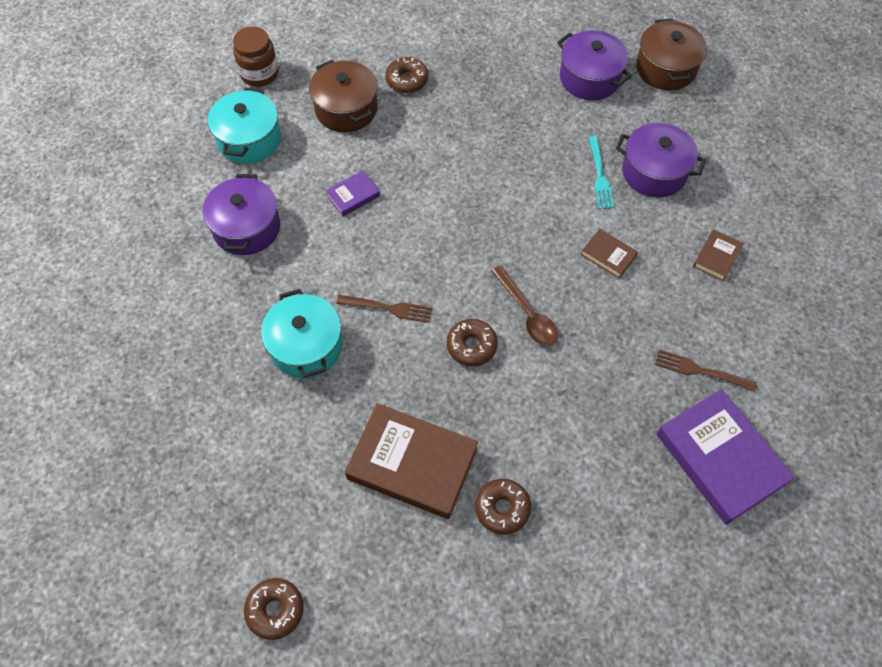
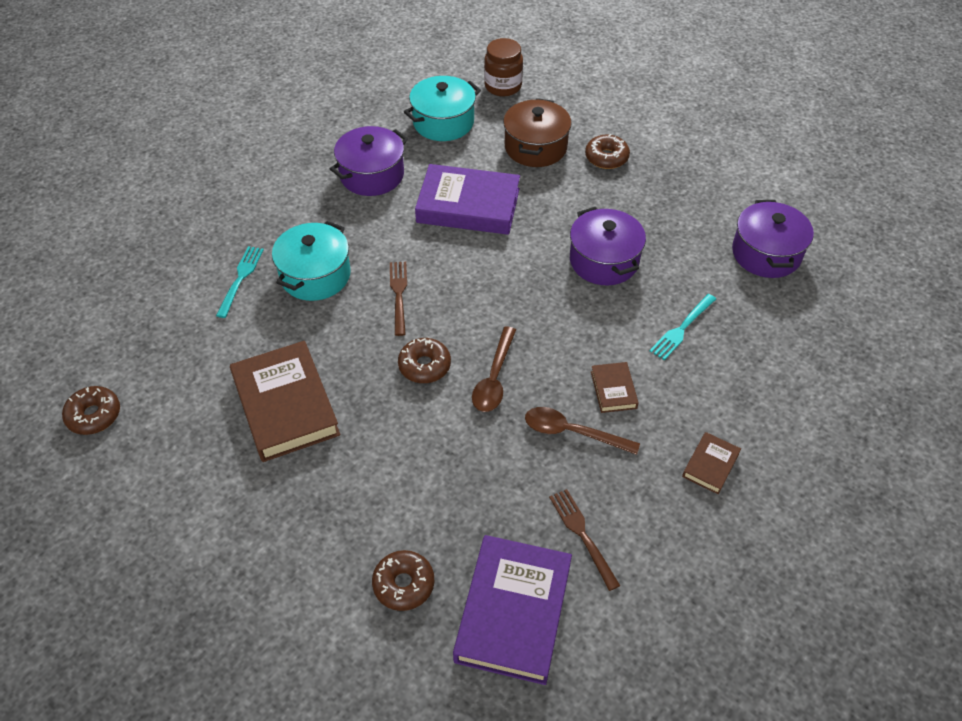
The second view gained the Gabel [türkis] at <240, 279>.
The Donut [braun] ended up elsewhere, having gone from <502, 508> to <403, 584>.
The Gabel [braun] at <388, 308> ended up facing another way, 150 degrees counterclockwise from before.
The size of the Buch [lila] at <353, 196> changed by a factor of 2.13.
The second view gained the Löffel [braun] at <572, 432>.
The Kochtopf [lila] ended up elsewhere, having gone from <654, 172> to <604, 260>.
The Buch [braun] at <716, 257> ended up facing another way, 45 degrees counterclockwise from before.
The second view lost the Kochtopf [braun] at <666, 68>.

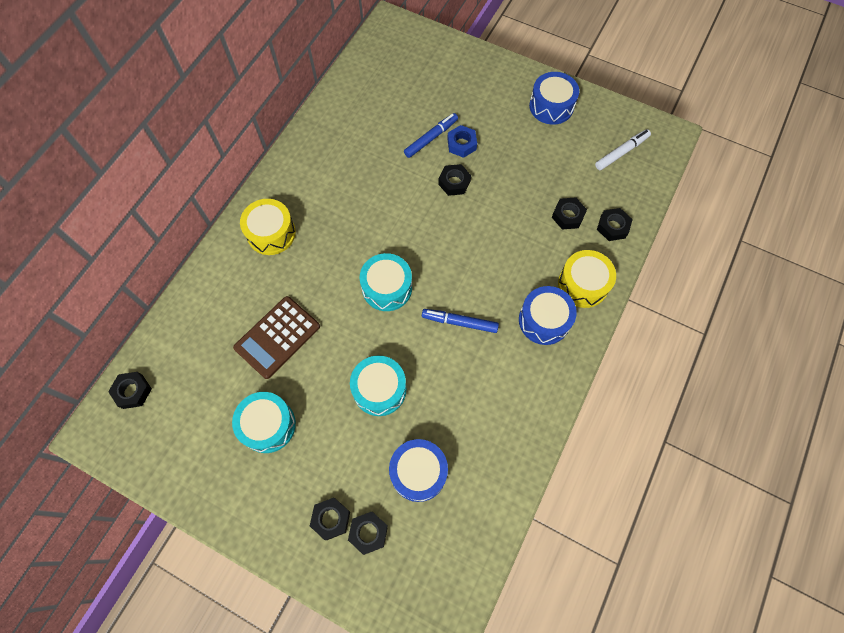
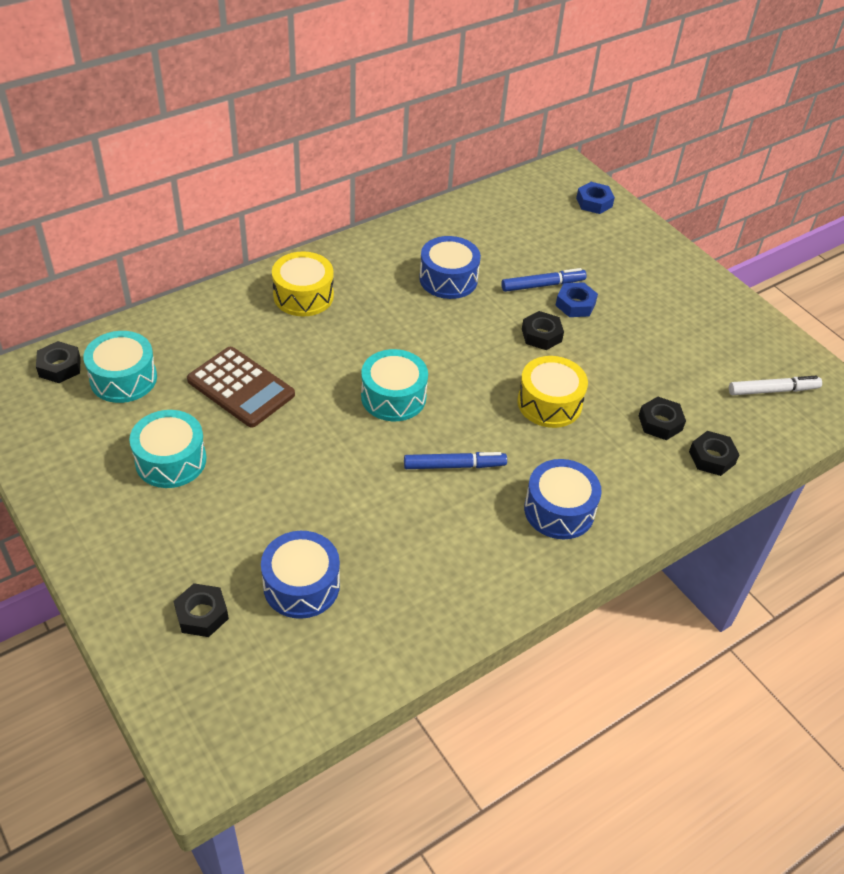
The Trommel [türkis] ended up elsewhere, having gone from <379, 389> to <123, 378>.
The Taschenrechner [braun] at <277, 337> ended up facing another way, 120 degrees counterclockwise from before.
The Filzstift [blau] at <459, 322> ended up facing another way, 135 degrees clockwise from before.
The Trommel [blau] ended up elsewhere, having gone from <551, 106> to <448, 279>.
The Trommel [gelb] ended up elsewhere, having gone from <583, 284> to <549, 403>.
The second view gained the Sechskantmutter [blau] at <594, 202>.
The second view lost the Sechskantmutter [schwarz] at <331, 519>.

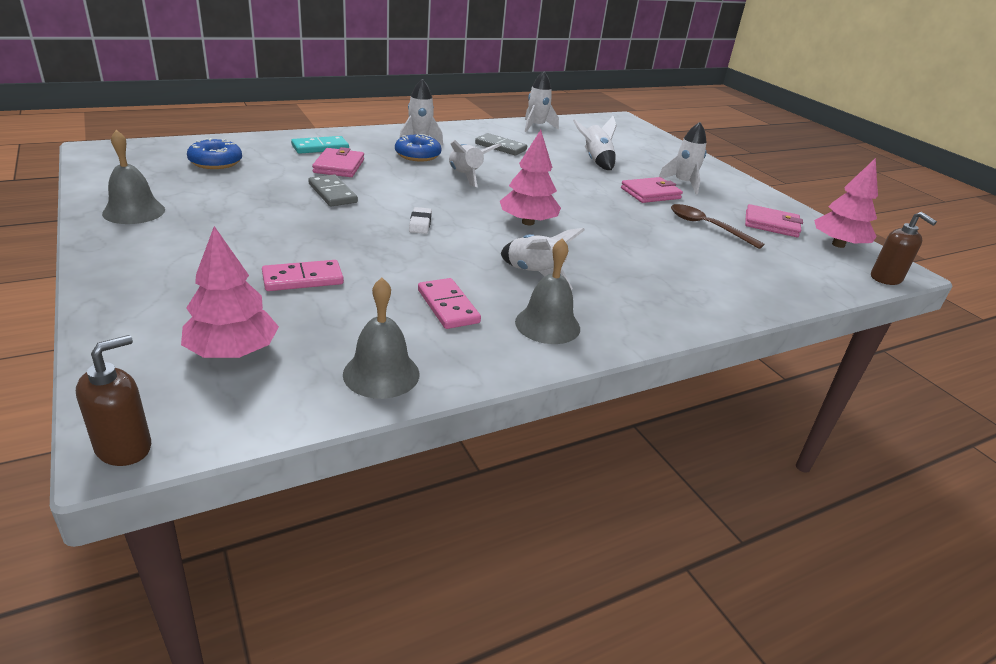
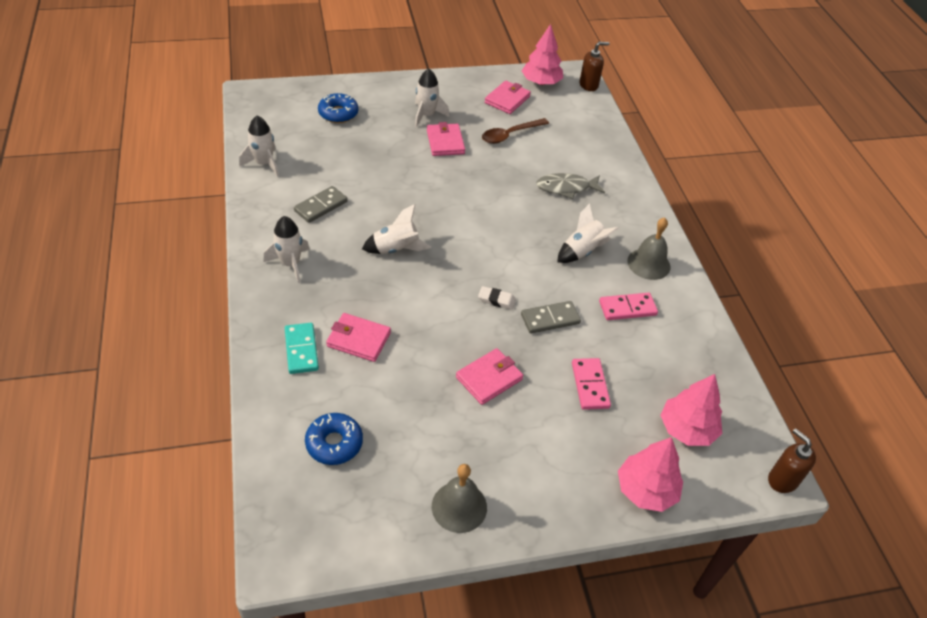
The Donut [blau] ended up elsewhere, having gone from <417, 155> to <338, 113>.
The second view gained the Geldbörse [rosa] at <489, 378>.
The Dominostein [grau] ended up elsewhere, having gone from <332, 193> to <550, 319>.
The second view gained the Fisch [grau] at <566, 188>.
The Baum [rosa] ended up elsewhere, having gone from <528, 222> to <646, 490>.
The second view lost the Glocke [grau] at <381, 374>.
The second view lost the Rakete [weiß] at <595, 161>.

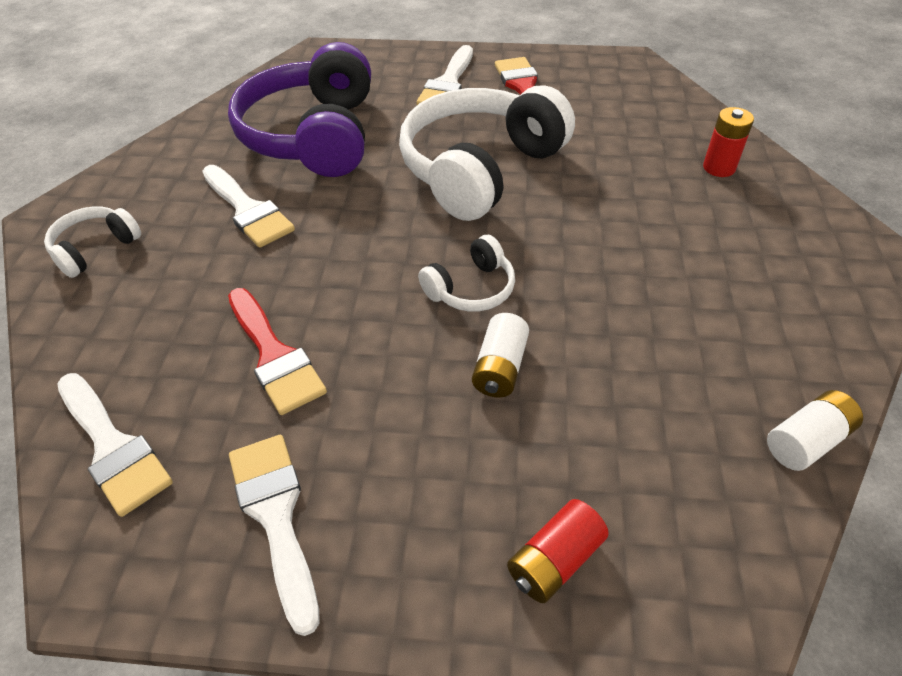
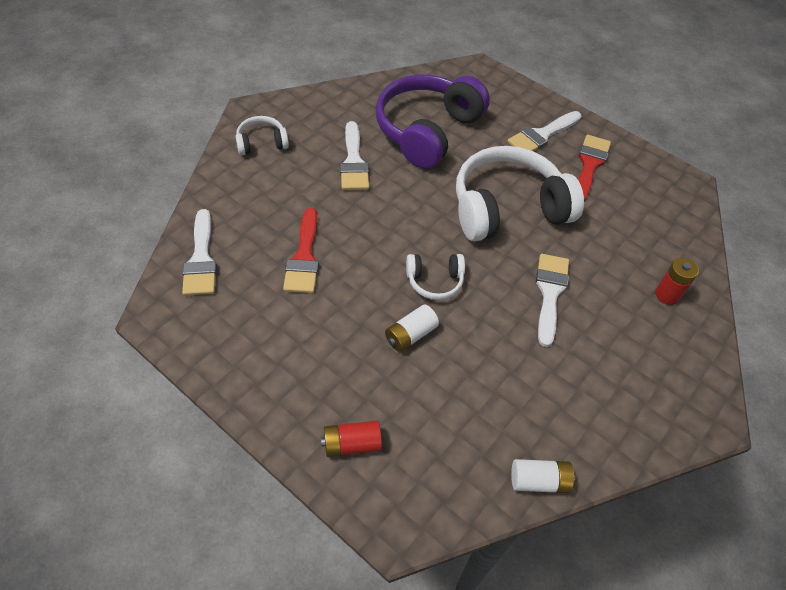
The Pinsel [weiß] ended up elsewhere, having gone from <276, 516> to <550, 293>.

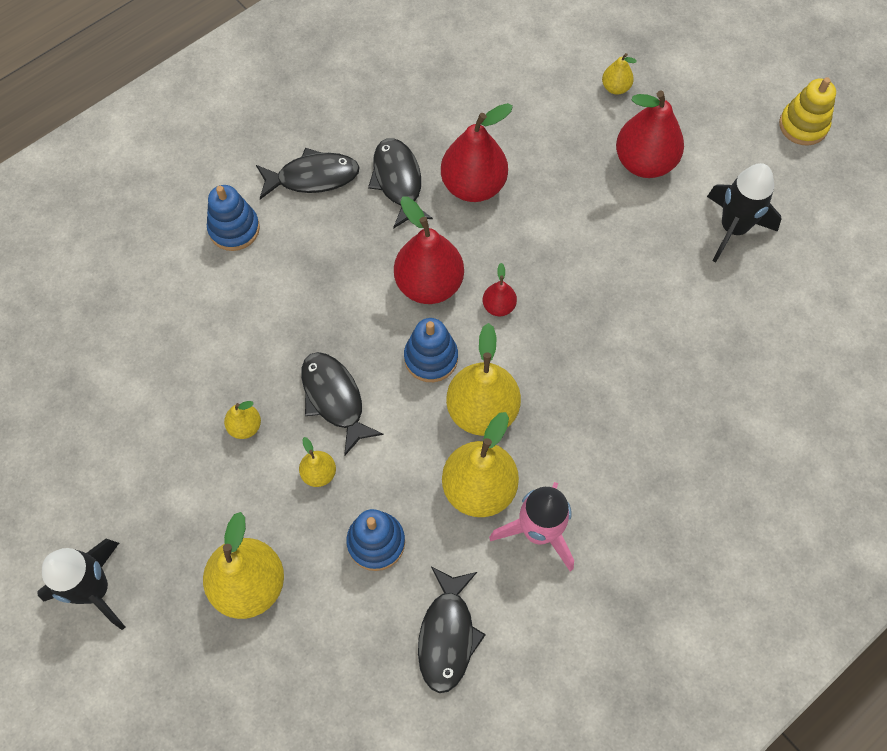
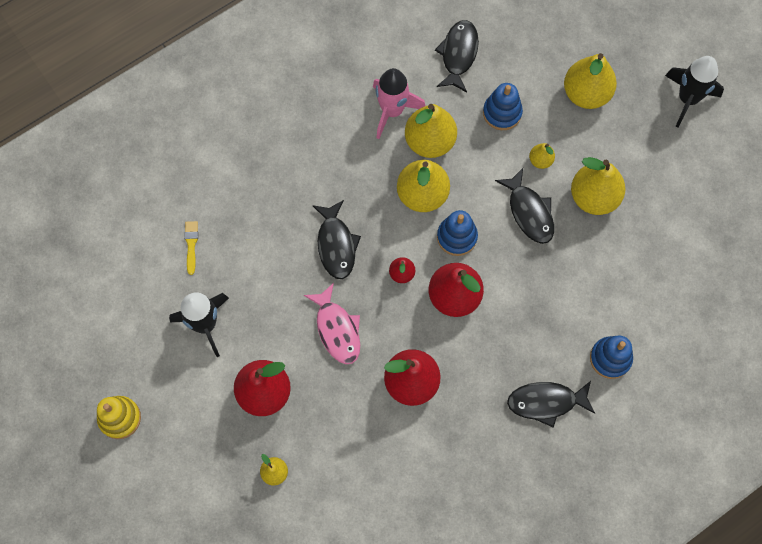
The second view gained the Pinsel [gelb] at <191, 245>.
The second view gained the Fisch [rosa] at <337, 329>.
The Fisch [schwarz] ended up elsewhere, having gone from <398, 181> to <336, 245>.
The size of the Birne [gelb] at <245, 426> changed by a factor of 2.05.

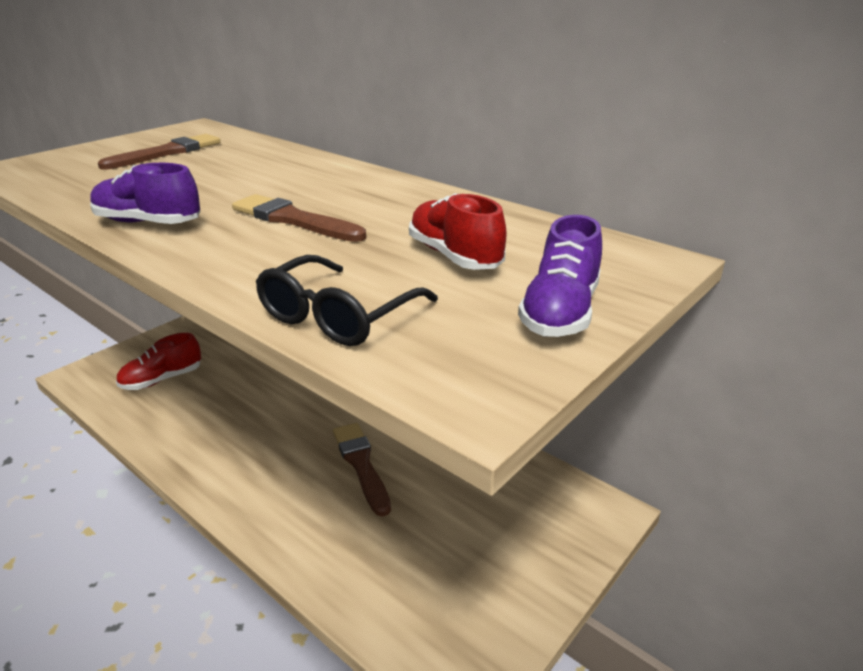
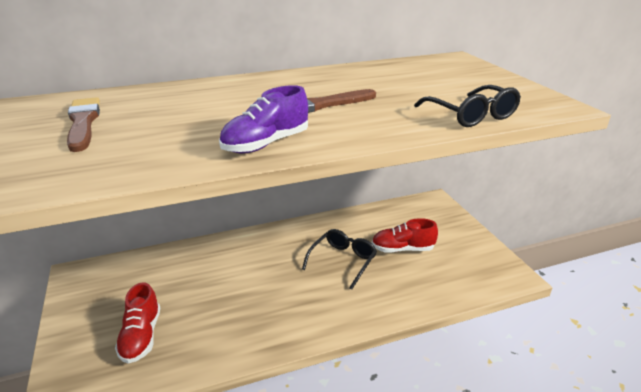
Where the Pinsel [braun] stood at <361, 464>, the Brille [schwarz] came to stand at <343, 261>.
The Schuh [rot] ended up elsewhere, having gone from <454, 256> to <402, 249>.
The second view lost the Schuh [lila] at <560, 312>.

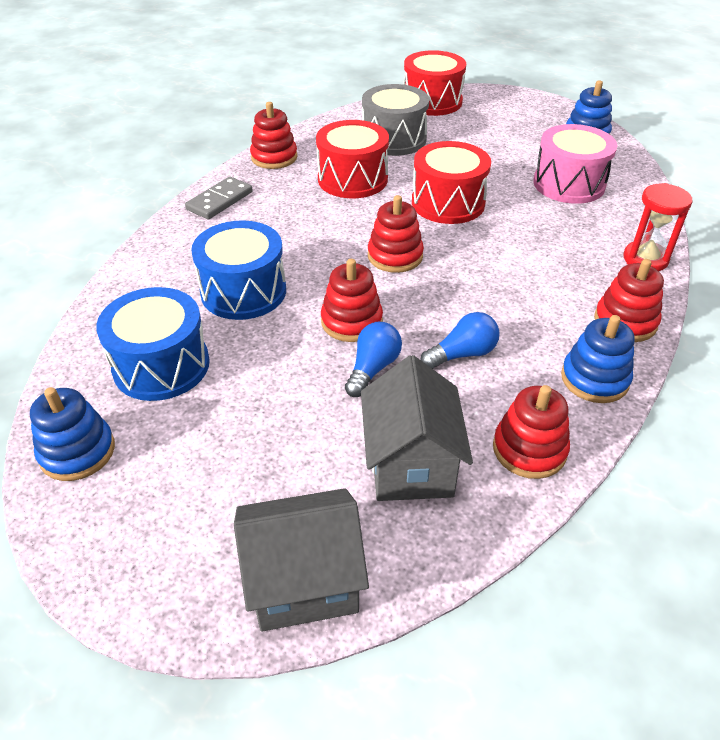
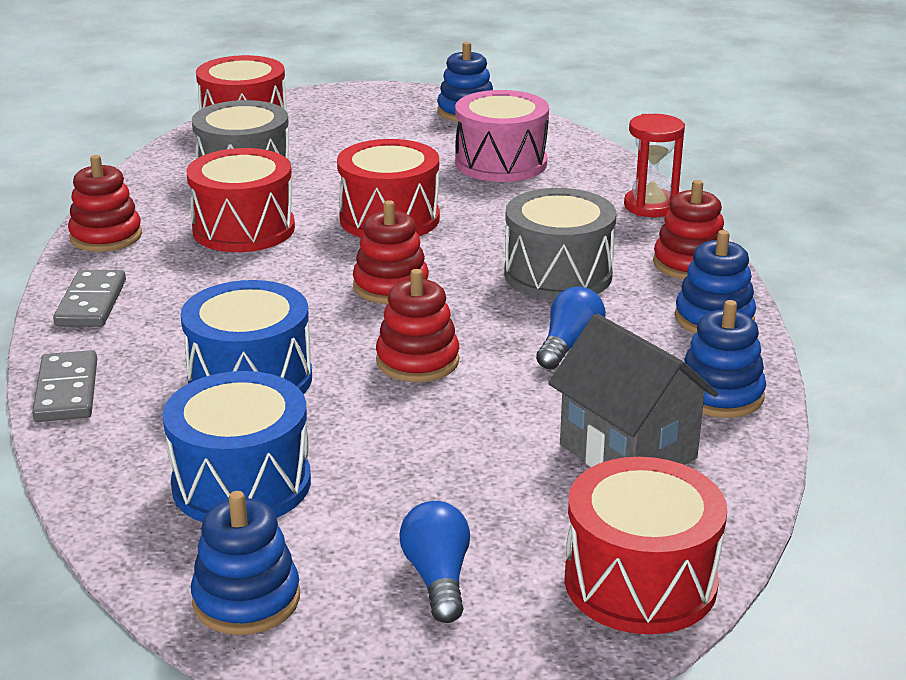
The second view gained the Dominostein [grau] at <66, 391>.
The Glühbirne [blau] ended up elsewhere, having gone from <373, 368> to <438, 578>.
The second view gained the Trommel [grau] at <558, 274>.
Where the Haus [grau] stood at <304, 582>, the Trommel [rot] came to stand at <640, 582>.
What was the Stapelspielzeug [rot] at <529, 449> turned into the Stapelspielzeug [blau] at <720, 394>.

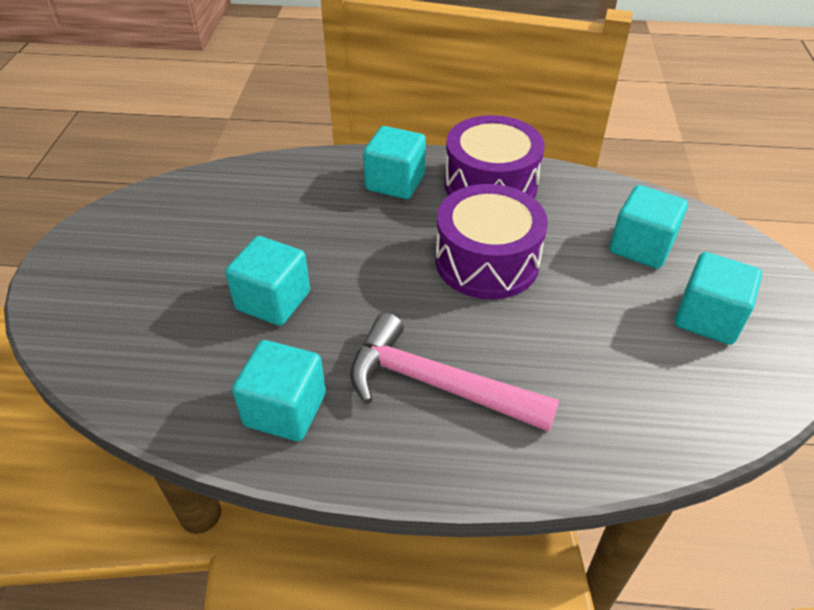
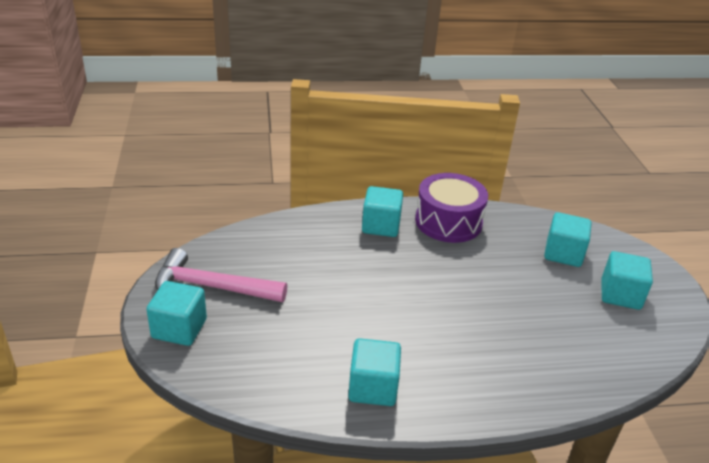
The Kubus [türkis] ended up elsewhere, having gone from <273, 301> to <179, 329>.
The Hammer [rosa] ended up elsewhere, having gone from <436, 384> to <211, 287>.
The second view lost the Trommel [lila] at <487, 261>.

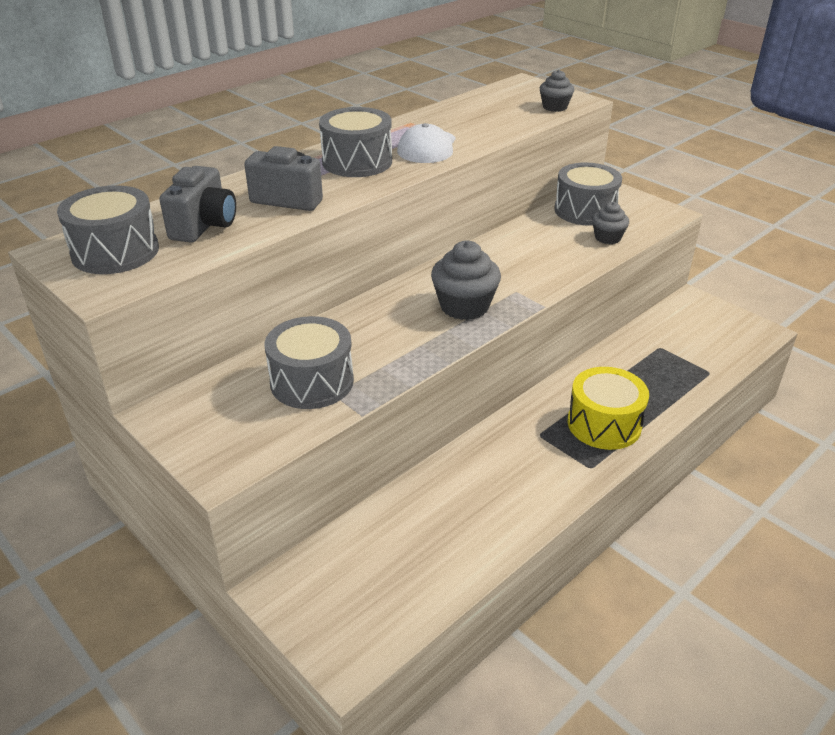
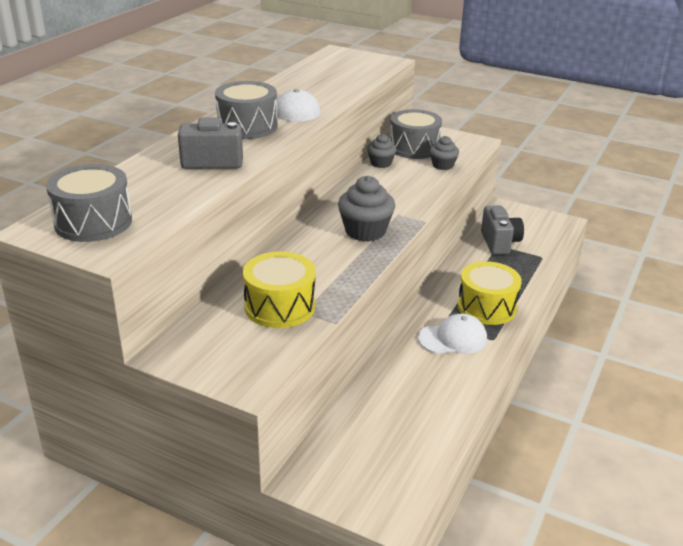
What was the Trommel [grau] at <312, 382> turned into the Trommel [gelb] at <280, 306>.
The Muffin [grau] ended up elsewhere, having gone from <554, 107> to <381, 163>.
The second view gained the Kappe [weiß] at <453, 339>.
The Kamera [grau] ended up elsewhere, having gone from <204, 226> to <499, 243>.

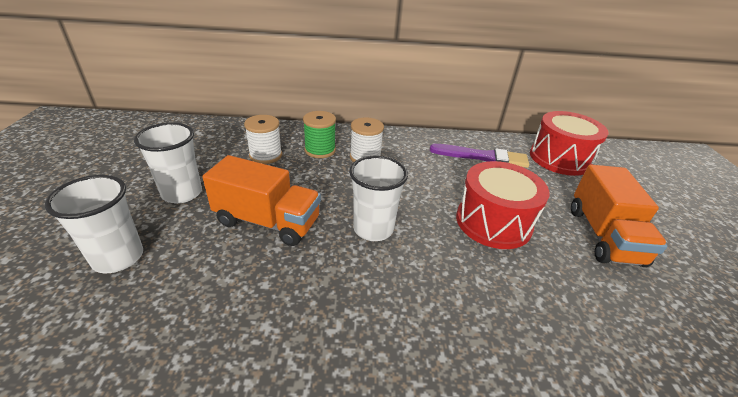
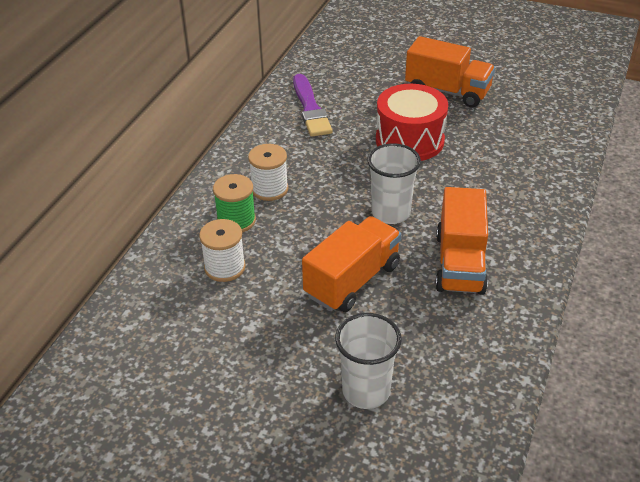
The Pinsel [lila] at <482, 157> ended up facing another way, 135 degrees clockwise from before.
The second view gained the Lastwagen [orange] at <460, 263>.
The second view lost the Becher [weiß] at <182, 193>.
The second view lost the Trommel [rot] at <559, 158>.

